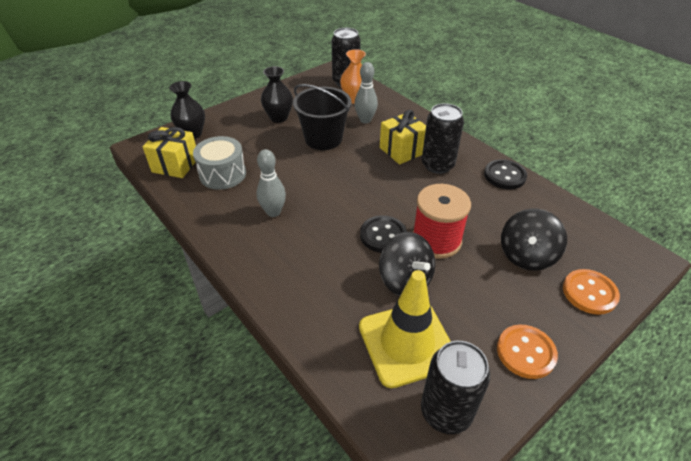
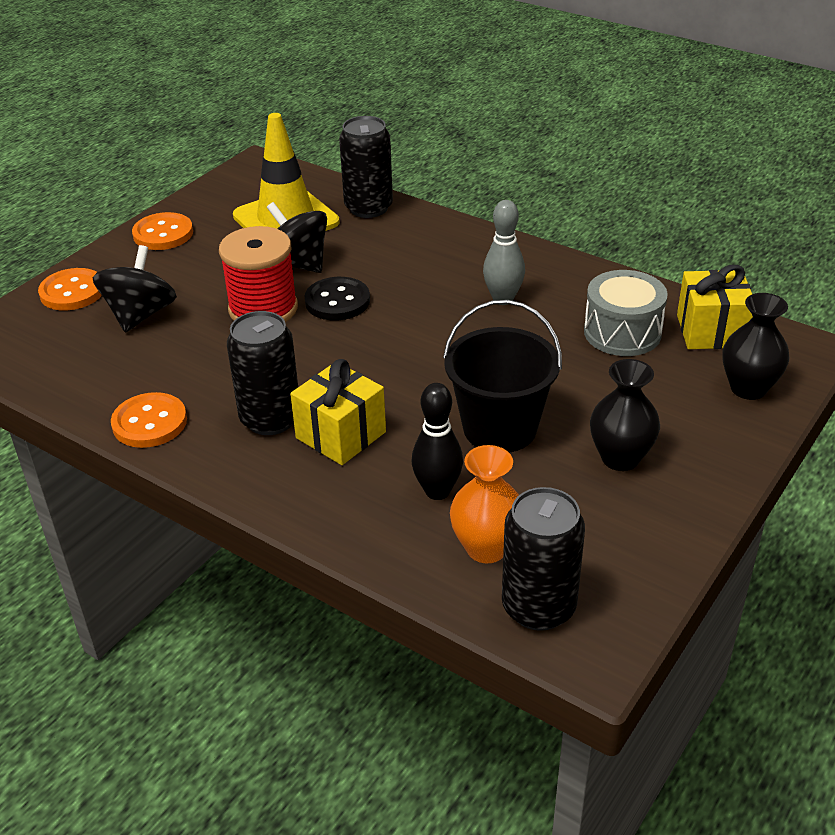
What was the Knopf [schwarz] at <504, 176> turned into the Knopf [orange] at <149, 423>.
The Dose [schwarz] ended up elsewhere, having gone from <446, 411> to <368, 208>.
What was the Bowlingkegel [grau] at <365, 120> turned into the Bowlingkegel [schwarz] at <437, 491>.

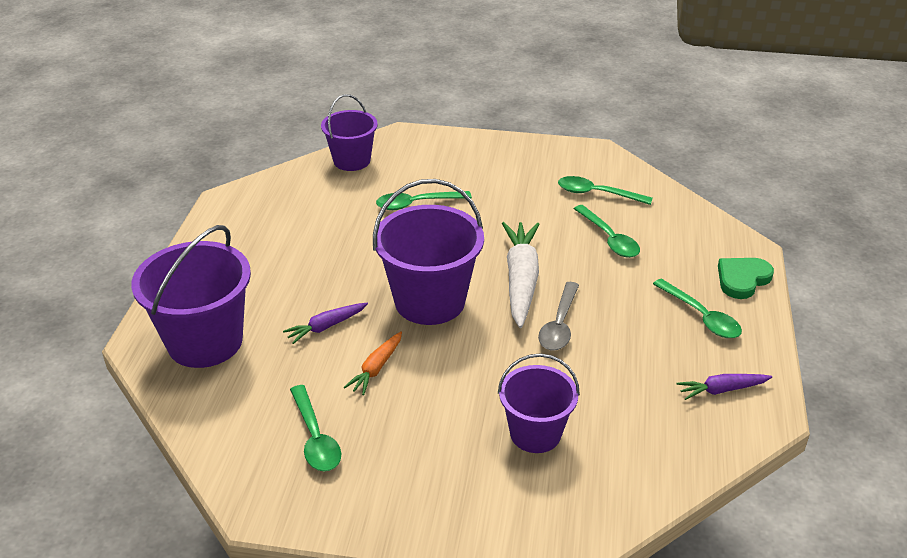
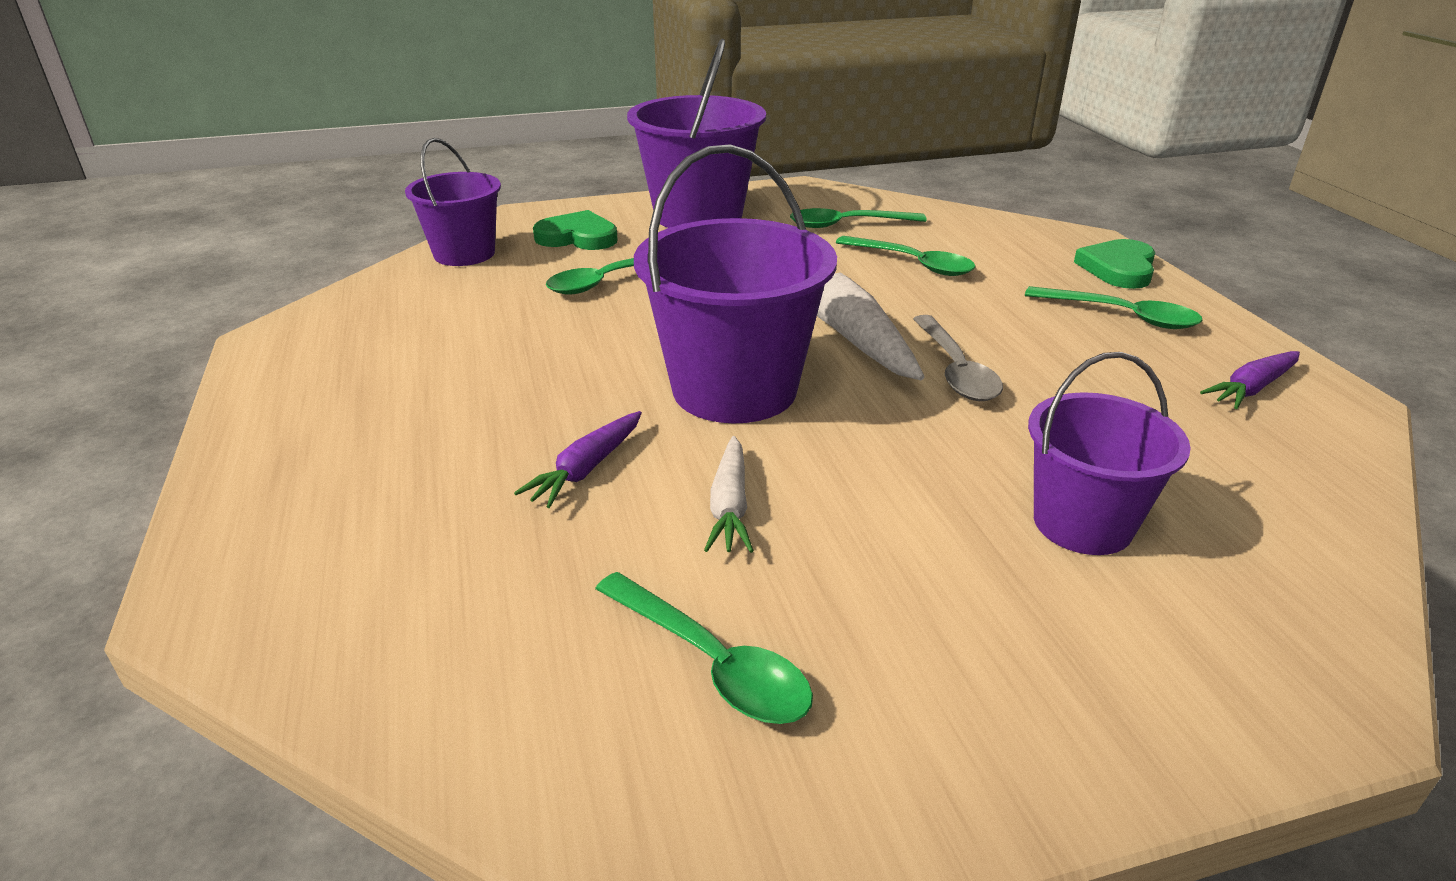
The second view gained the Herz [grün] at <578, 237>.
The Eimer [lila] ended up elsewhere, having gone from <205, 342> to <698, 215>.
What was the Karotte [orange] at <376, 368> turned into the Karotte [weiß] at <730, 506>.

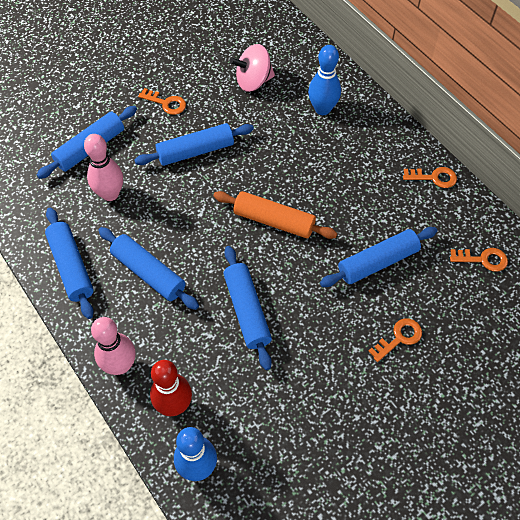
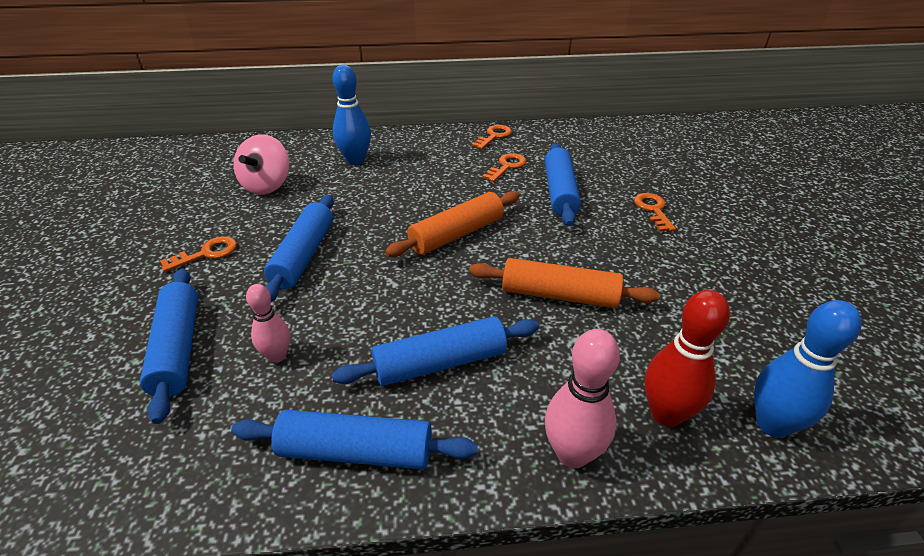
The size of the Bowlingkegel [rosa] at <110, 194> changed by a factor of 0.64.
What was the Nudelholz [blau] at <247, 310> turned into the Nudelholz [orange] at <559, 295>.
The Schlüssel [orange] ended up elsewhere, having gone from <483, 259> to <507, 166>.

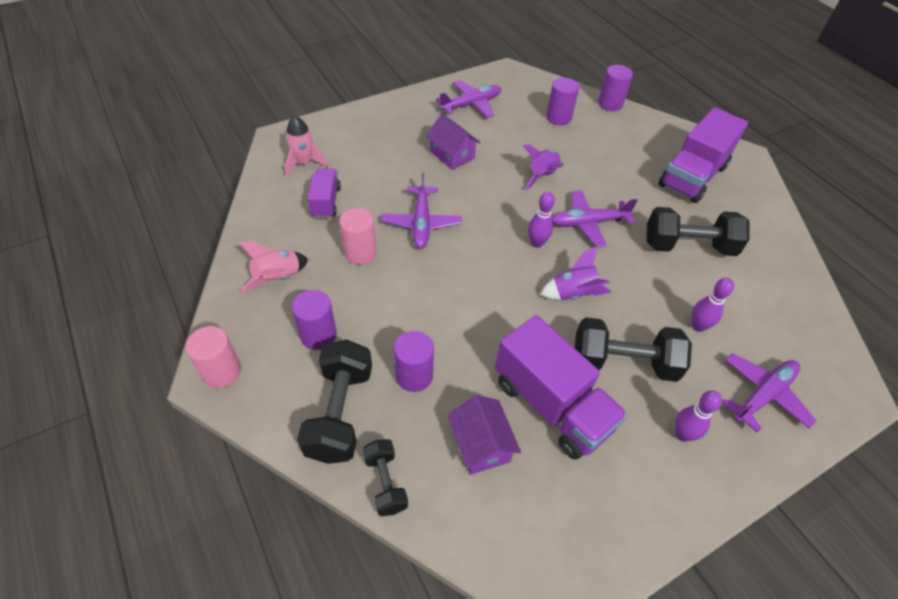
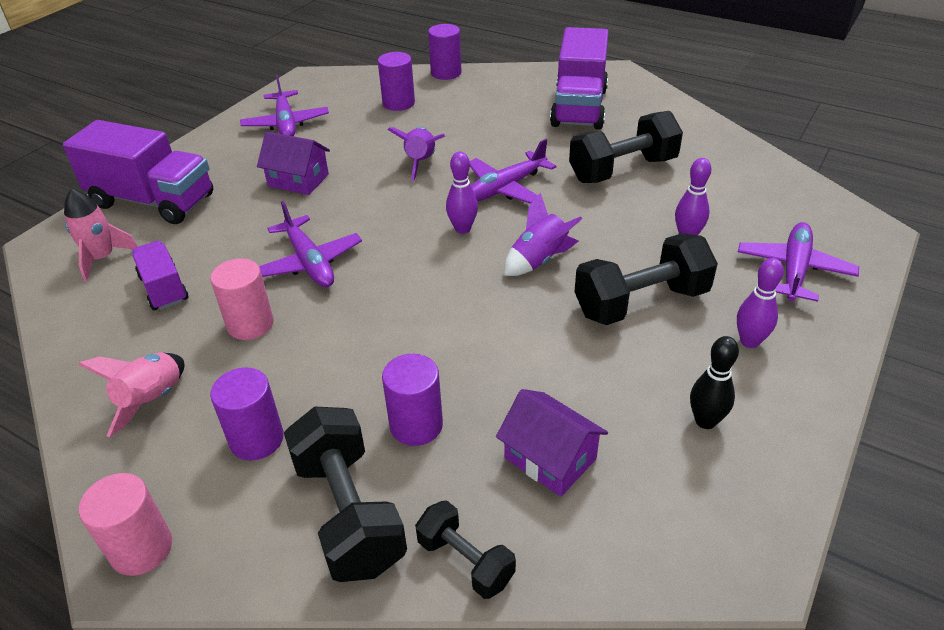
The Lastwagen [lila] ended up elsewhere, having gone from <551, 405> to <153, 201>.
The Flugzeug [lila] at <471, 104> ended up facing another way, 135 degrees clockwise from before.
The second view gained the Bowlingkegel [schwarz] at <705, 421>.

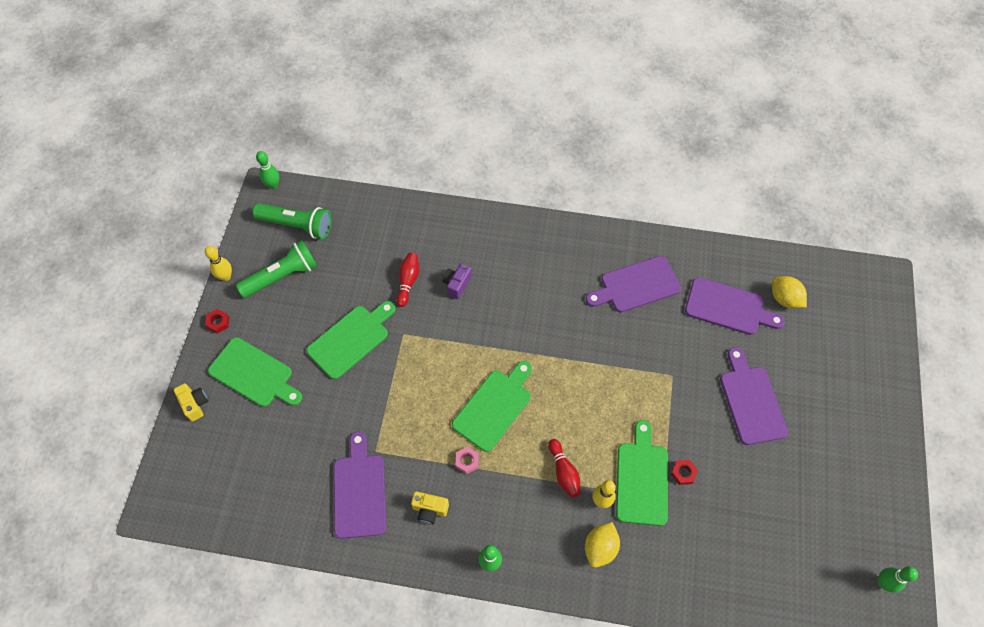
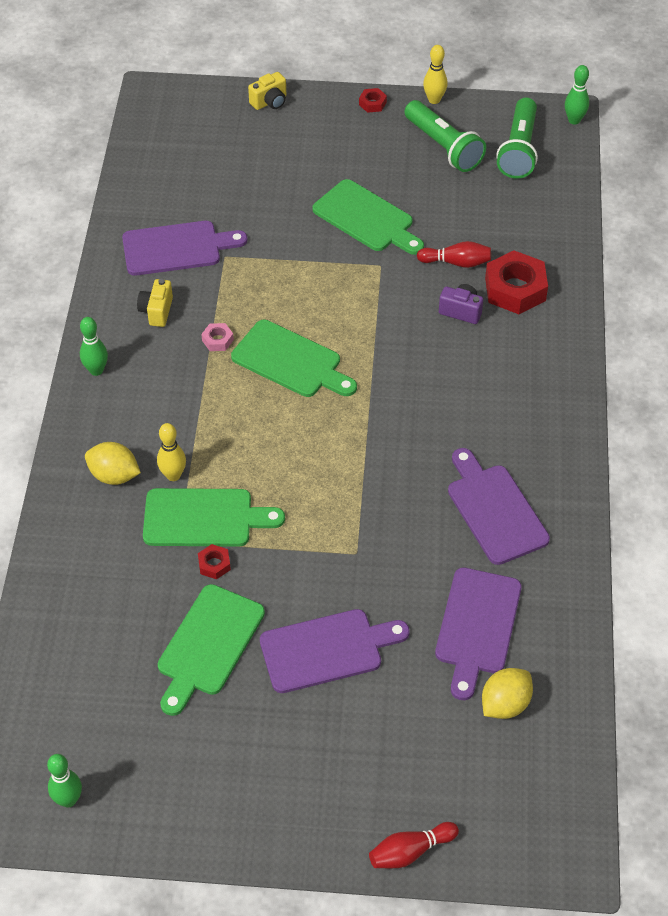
The Schneidebrett [grün] ended up elsewhere, having gone from <254, 374> to <208, 645>.
The Bowlingkegel [rot] ended up elsewhere, having gone from <564, 472> to <410, 851>.
The second view gained the Sechskantmutter [rot] at <515, 289>.

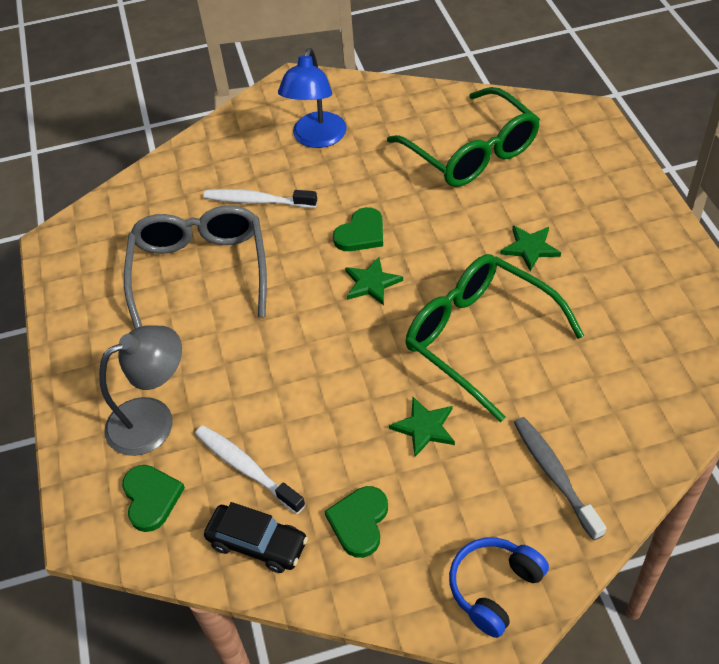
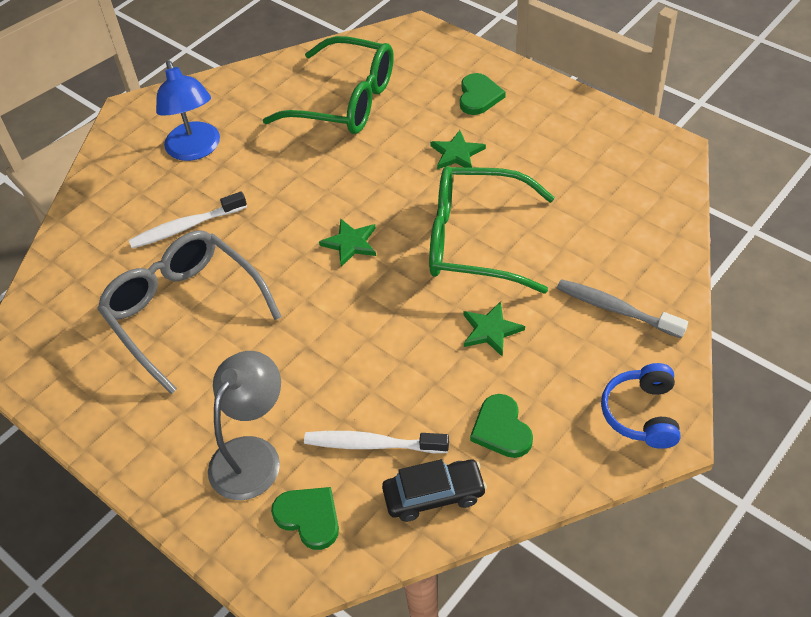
The Herz [grün] ended up elsewhere, having gone from <361, 233> to <479, 96>.

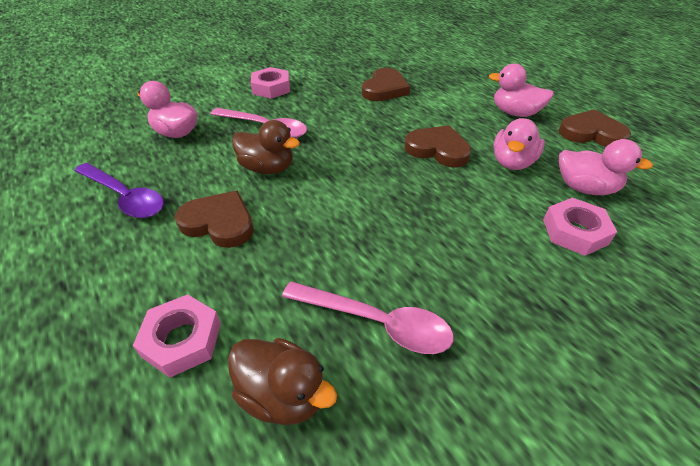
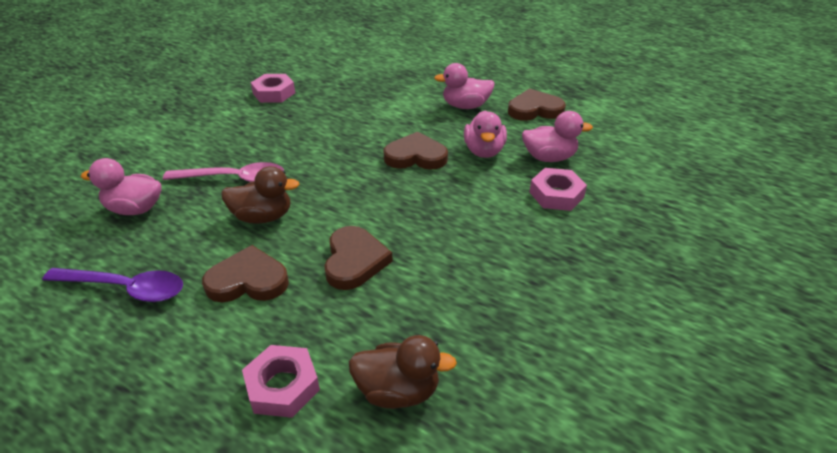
The Sechskantmutter [rosa] ended up elsewhere, having gone from <271, 88> to <274, 93>.
The Herz [braun] ended up elsewhere, having gone from <384, 89> to <354, 261>.
The second view lost the Löffel [rosa] at <377, 323>.

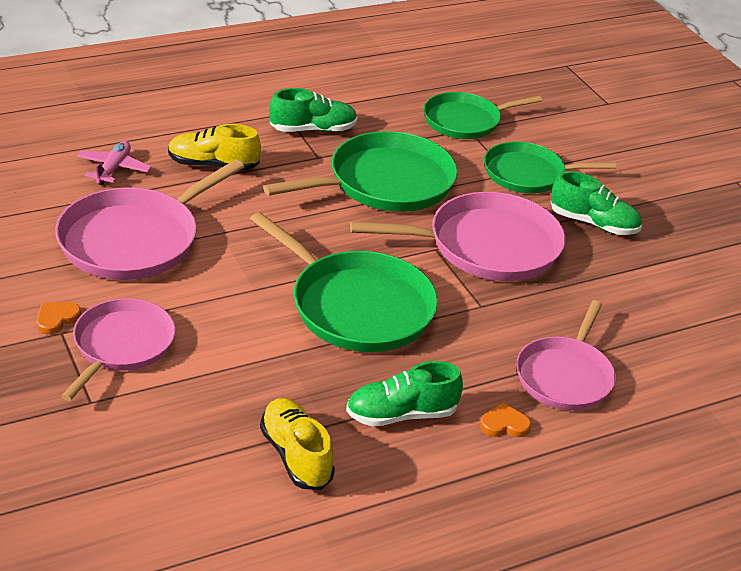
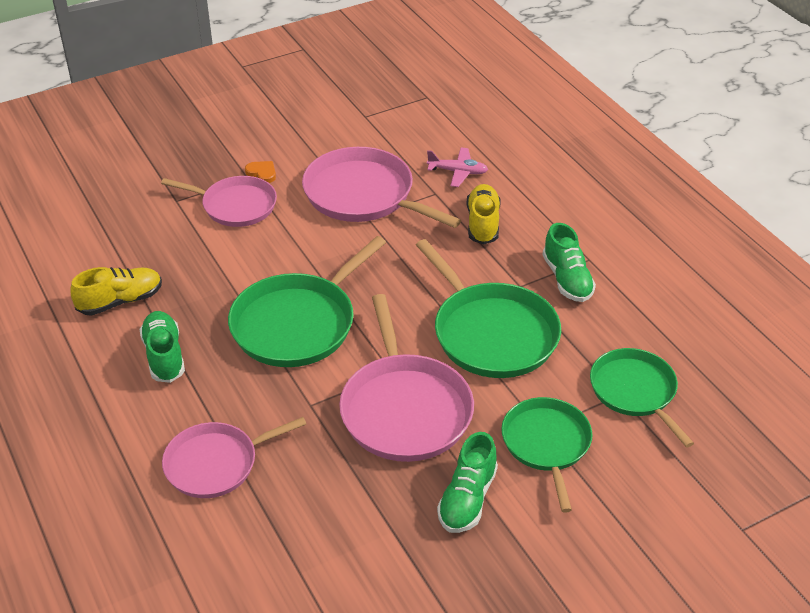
The Pfanne [rosa] at <565, 376> ended up facing another way, 45 degrees counterclockwise from before.
The second view lost the Herz [orange] at <504, 424>.

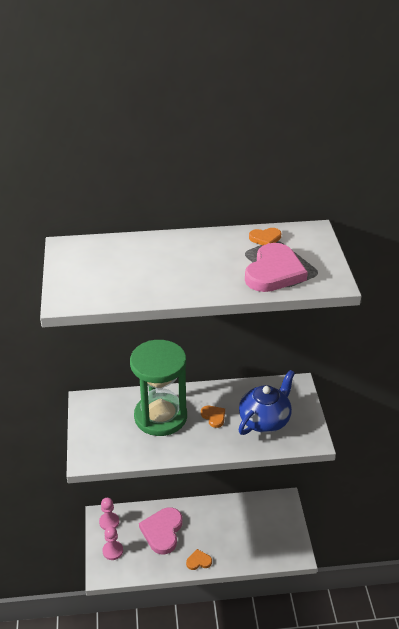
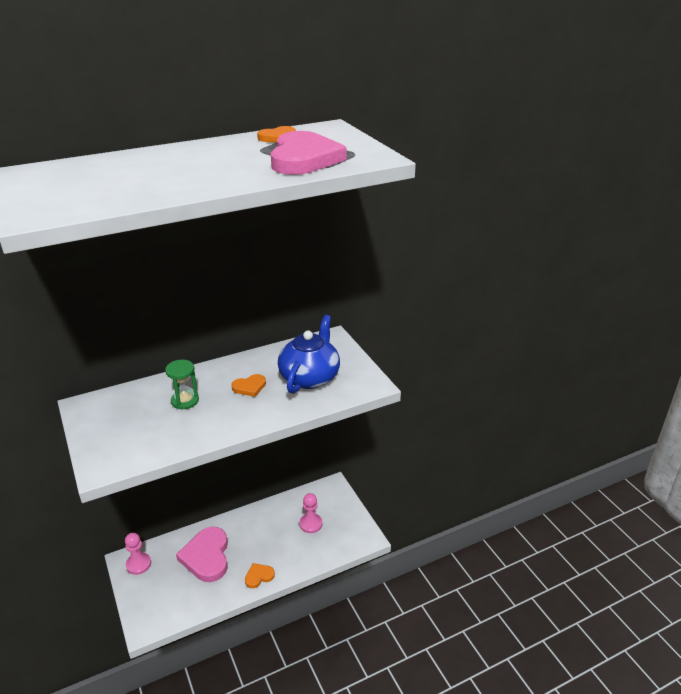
The size of the Sanduhr [grün] at <160, 416> changed by a factor of 0.42.
The Herz [orange] at <214, 417> ended up facing another way, 120 degrees clockwise from before.
The Bauer [rosa] ended up elsewhere, having gone from <112, 551> to <311, 524>.

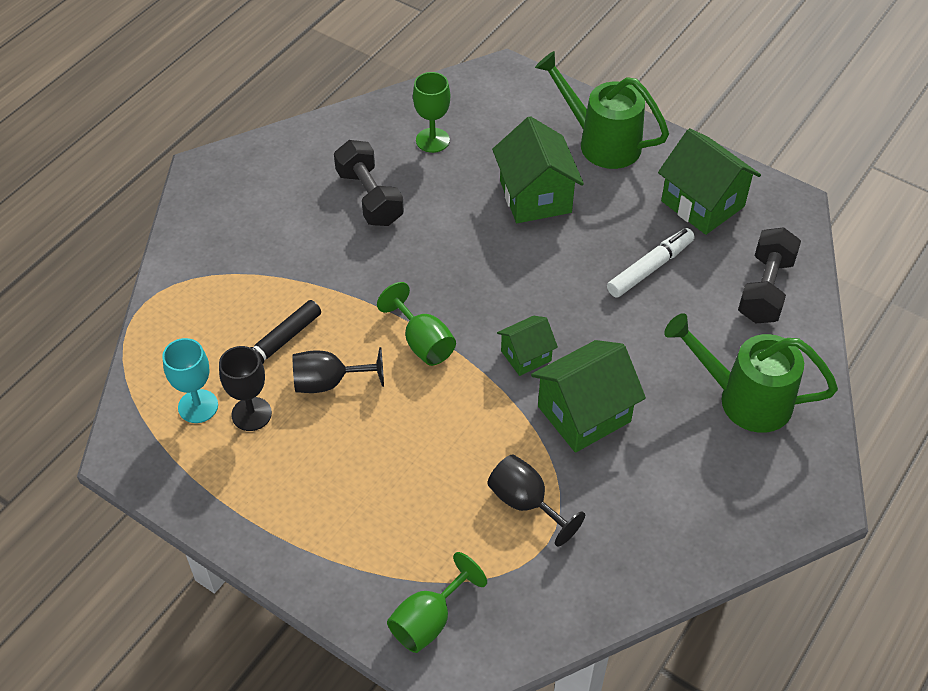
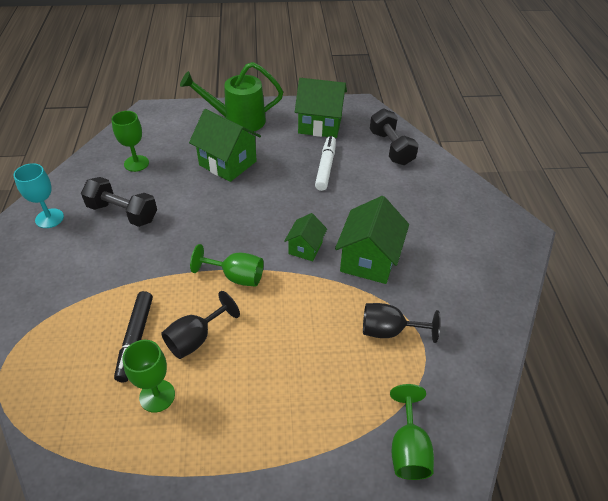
The Kelch [türkis] ended up elsewhere, having gone from <198, 406> to <49, 218>.
What was the Kelch [schwarz] at <251, 414> turned into the Kelch [grün] at <157, 396>.
The second view lost the Gießkanne [grün] at <744, 399>.

